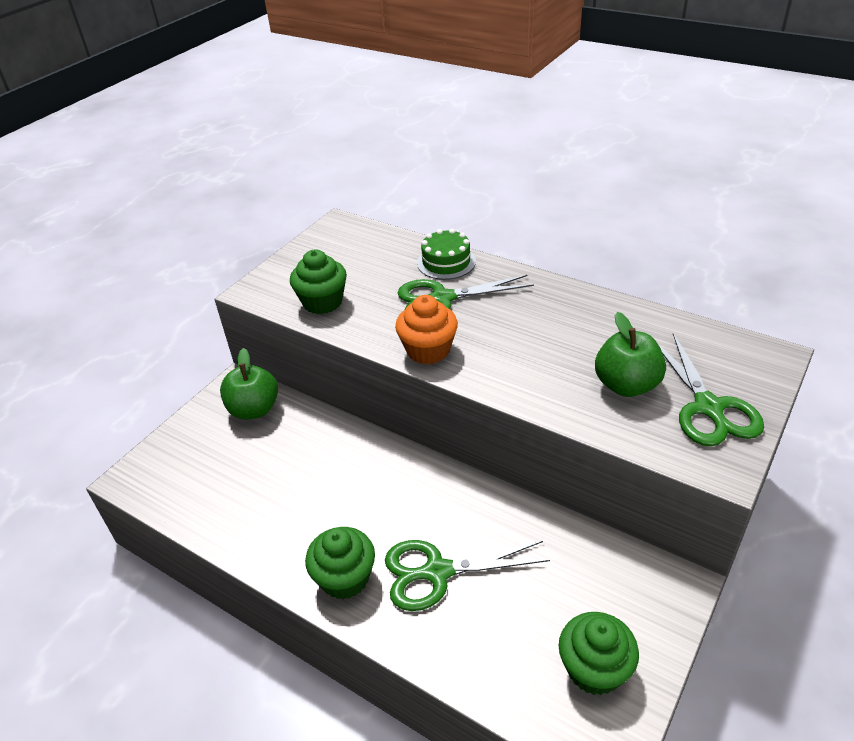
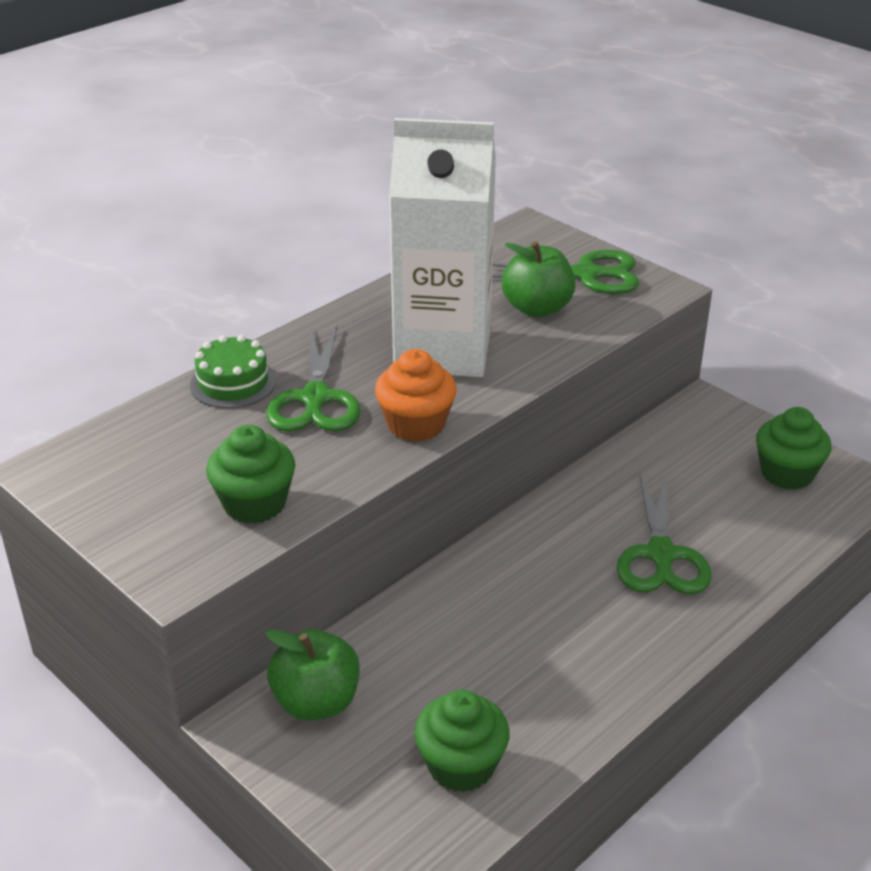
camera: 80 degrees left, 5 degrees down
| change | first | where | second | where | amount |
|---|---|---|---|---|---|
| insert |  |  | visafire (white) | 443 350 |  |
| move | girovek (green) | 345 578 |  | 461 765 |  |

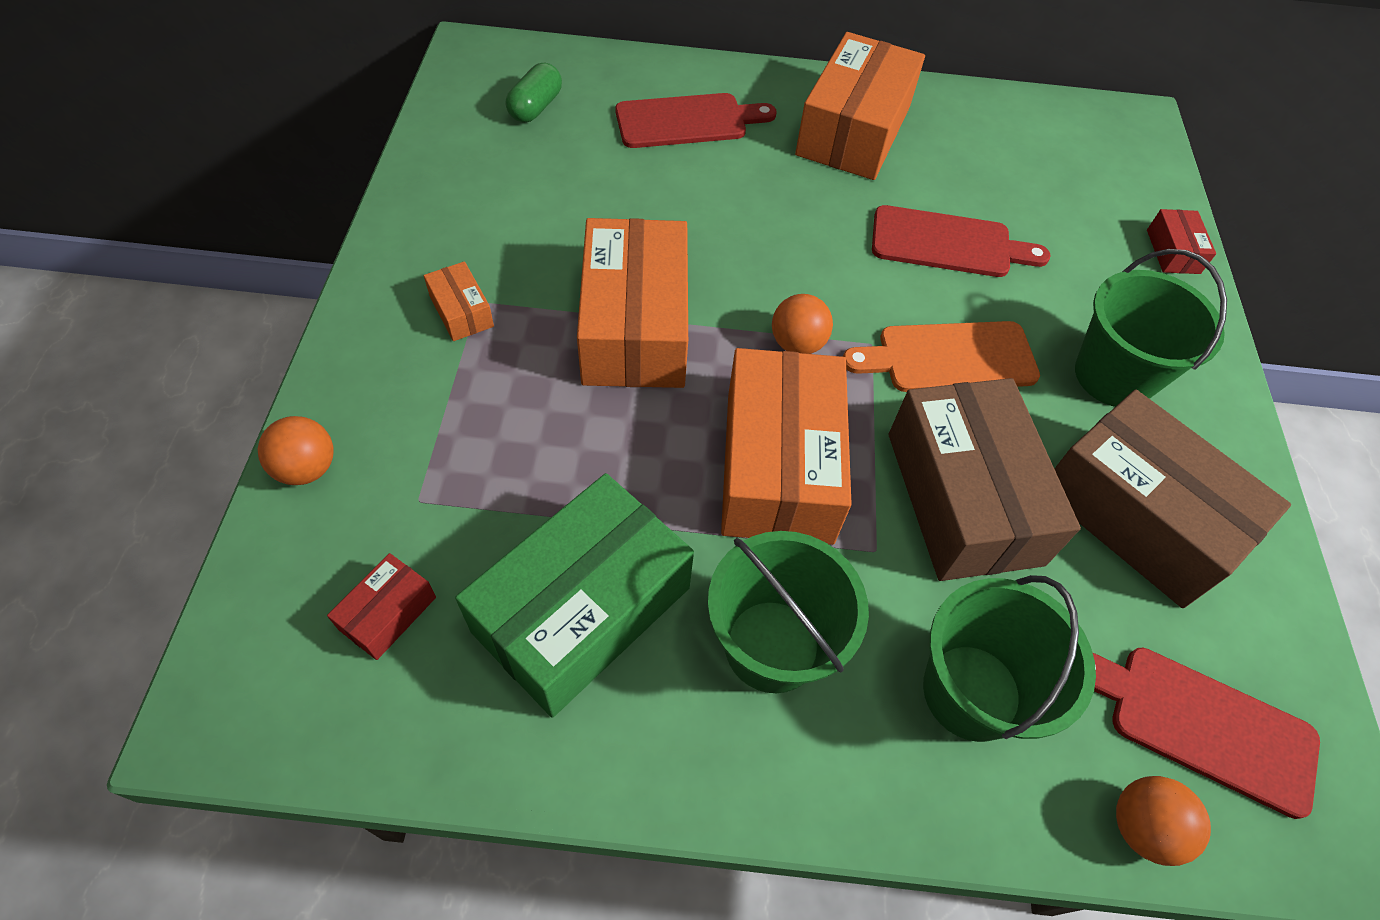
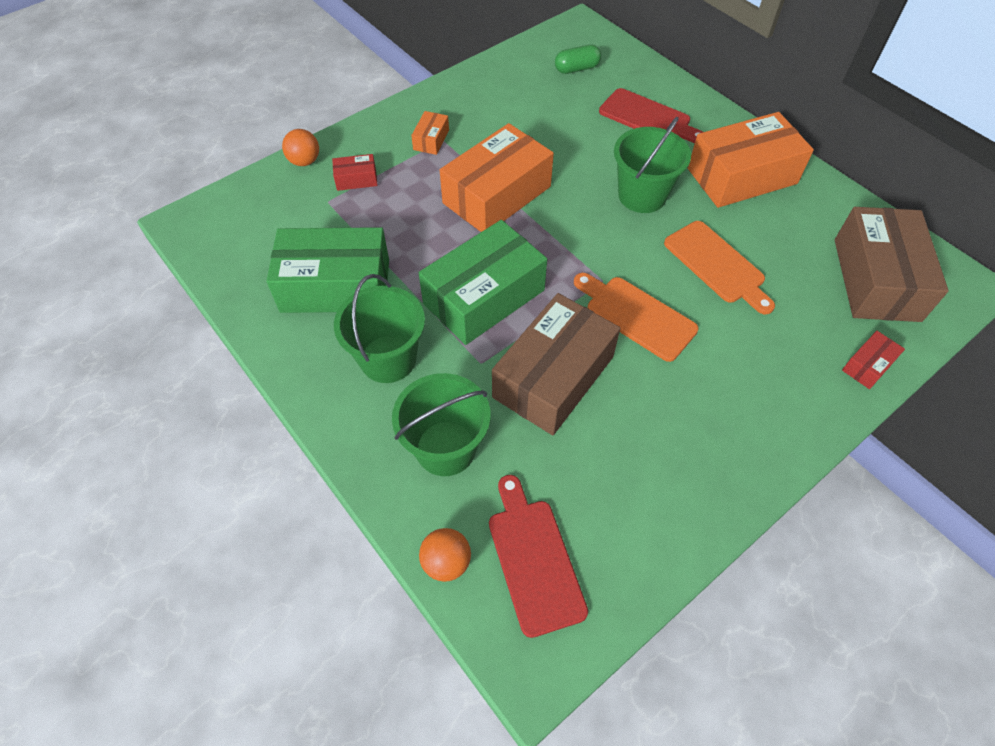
camera: 50 degrees right, 0 degrees up
| change | first | where | second | where | amount |
|---|---|---|---|---|---|
| move | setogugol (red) | 388 613 |  | 356 179 |  |
| recolor | setogugol (orange) | 778 466 | setogugol (green) | 484 297 |  |
| move | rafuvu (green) | 1113 376 |  | 642 195 |  |
| recolor | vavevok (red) | 948 243 | vavevok (orange) | 717 265 |  |
| move | setogugol (brown) | 1138 515 |  | 876 279 |  |
| delete | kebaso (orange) | 797 344 |  |  |  |

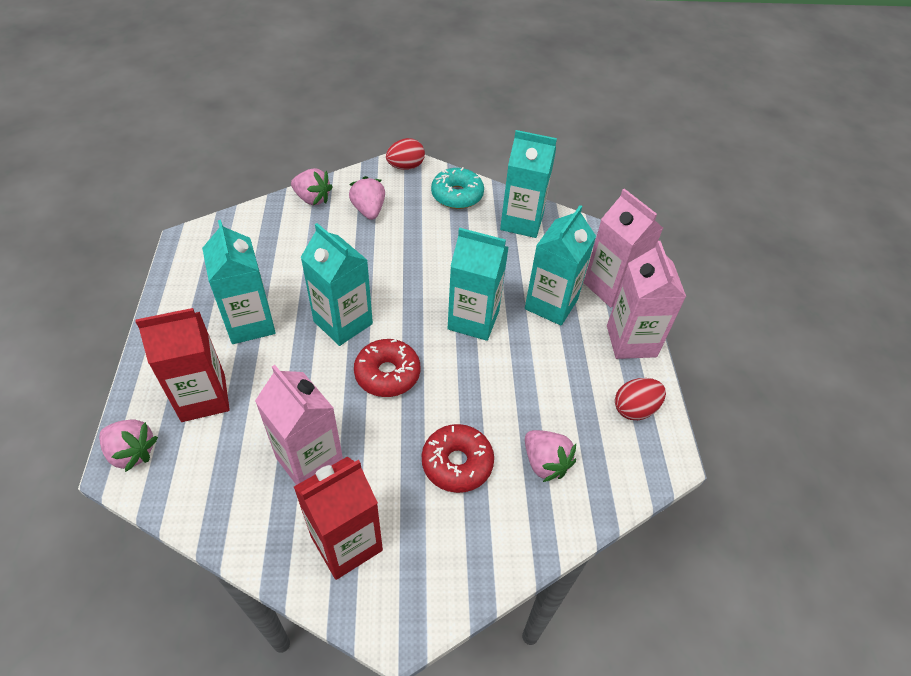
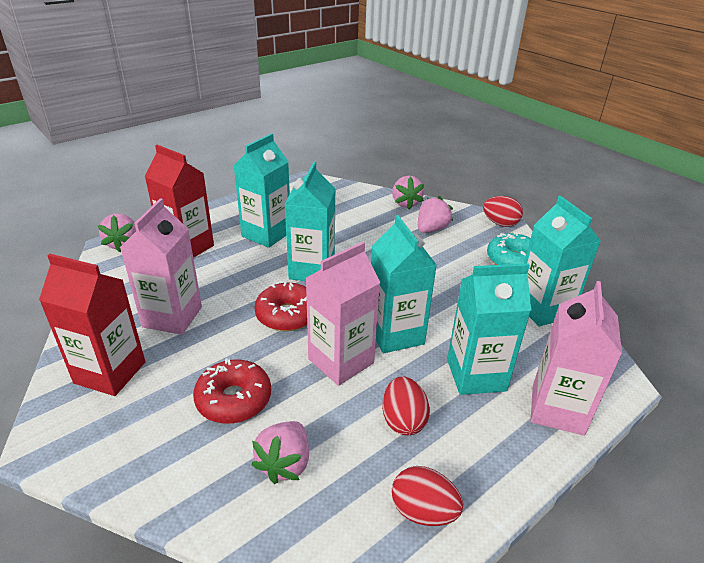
camera: 55 degrees right, 15 degrees down
| change | first | where | second | where | amount |
|---|---|---|---|---|---|
| move | visafire (pink) | 631 341 |  | 341 361 |  |
| insert |  |  | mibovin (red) | 403 420 |  |

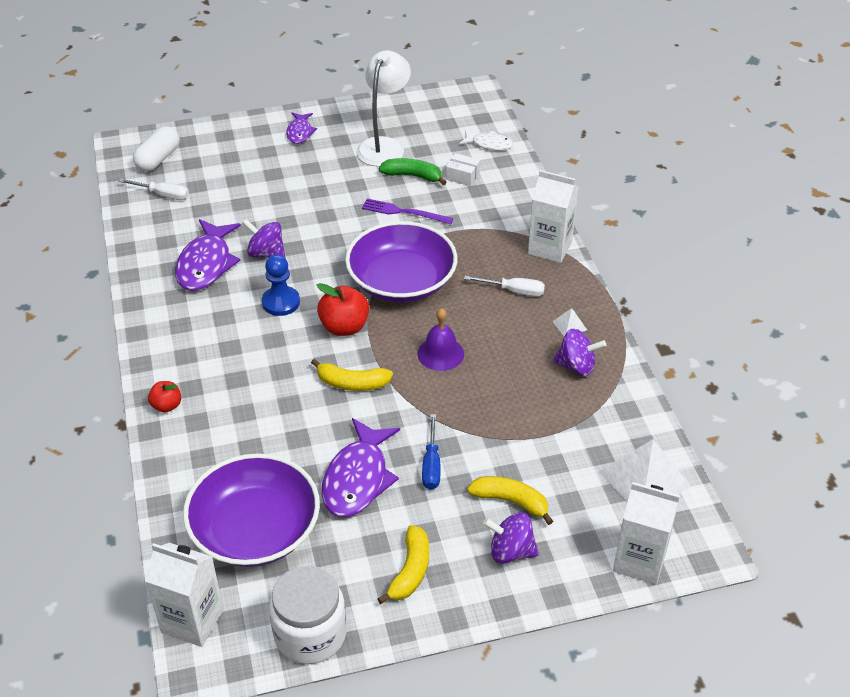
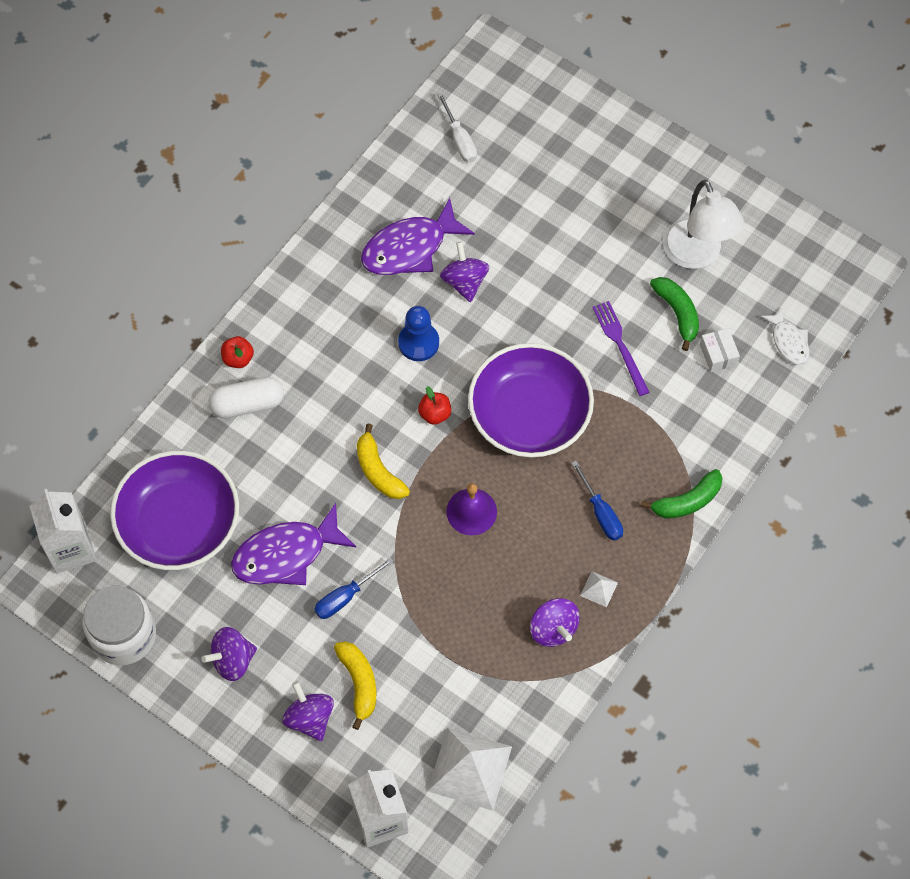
camera: 50 degrees right, 20 degrees up
| change | first | where | second | where | amount |
|---|---|---|---|---|---|
| replace | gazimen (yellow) | 410 571 | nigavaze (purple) | 232 660 |  |
| move | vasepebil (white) | 158 159 |  | 247 404 |  |
| resize | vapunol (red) | 344 327 |  | 435 414 | x0.60 |
| recolor | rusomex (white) | 514 291 | rusomex (blue) | 601 513 |  |
| replace | visafire (white) | 550 248 | gazimen (green) | 687 501 |  |
| rotate | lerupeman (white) | 384 146 |  | 697 255 | 90 degrees clockwise |
| delete | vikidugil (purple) | 300 132 |  |  |  |

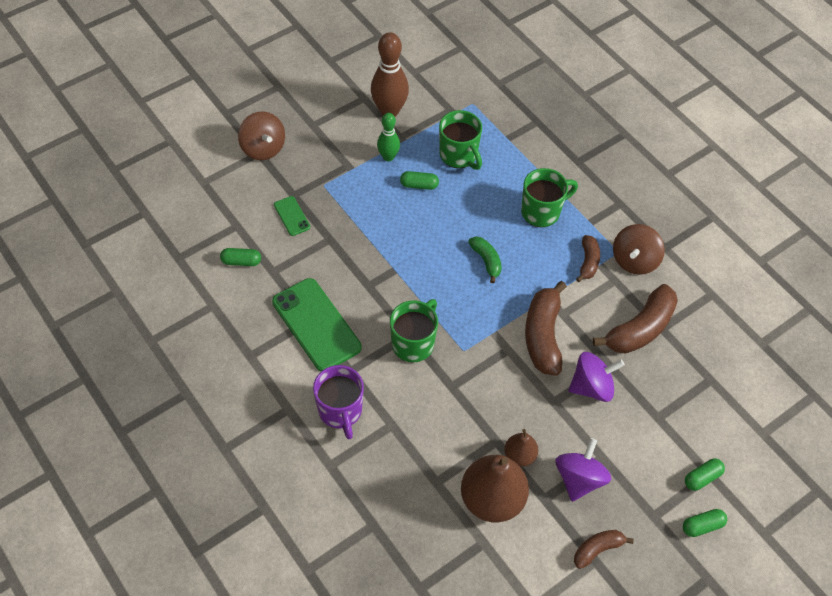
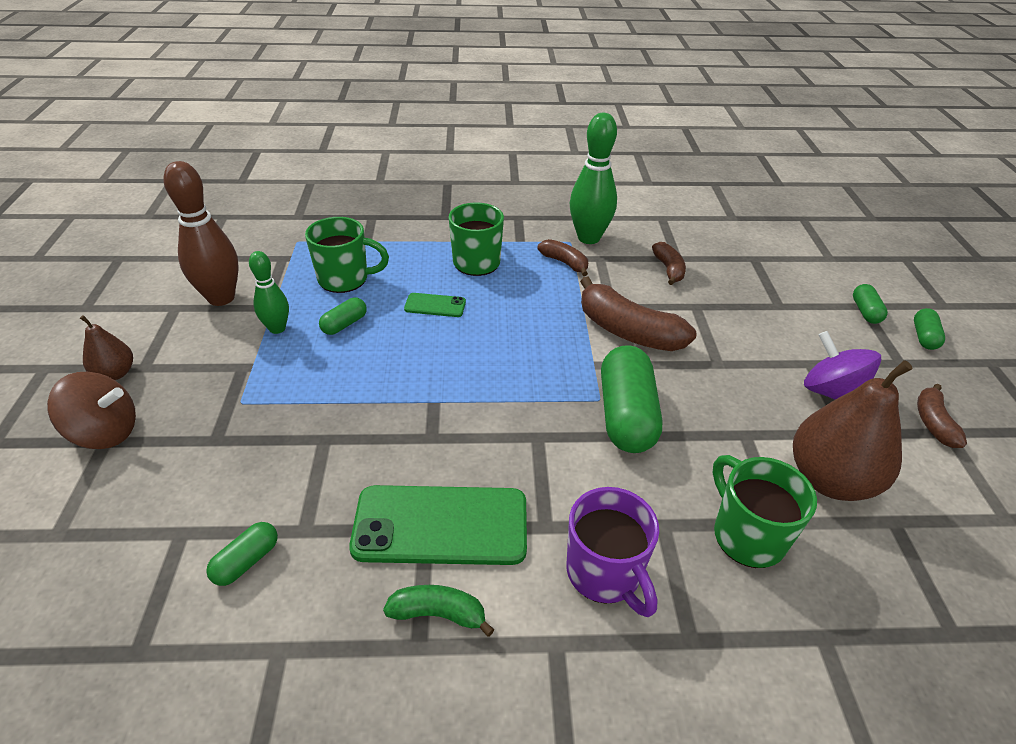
camera: 55 degrees left, 15 degrees down
| change | first | where | second | where | amount |
|---|---|---|---|---|---|
| move | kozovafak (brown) | 519 455 |  | 115 373 |  |
| move | gazimen (green) | 486 261 |  | 438 614 |  |
| move | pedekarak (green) | 292 216 |  | 435 305 |  |
| rotate | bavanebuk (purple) | 340 411 |  | 605 573 | 45 degrees clockwise |
| replace | nigavaze (brown) | 634 260 | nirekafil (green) | 588 238 |  |
| insert |  |  | vasepebil (green) | 626 415 |  |
| resize | gazimen (brown) | 640 329 |  | 668 269 | x0.55 |
| move | bavanebuk (green) | 414 343 |  | 747 535 |  |
| delete | nigavaze (purple) | 592 387 |  |  |  |

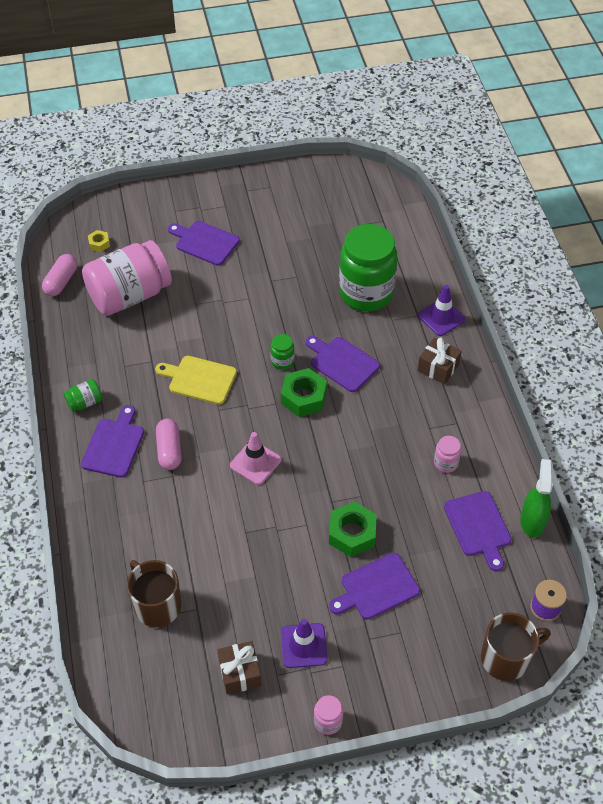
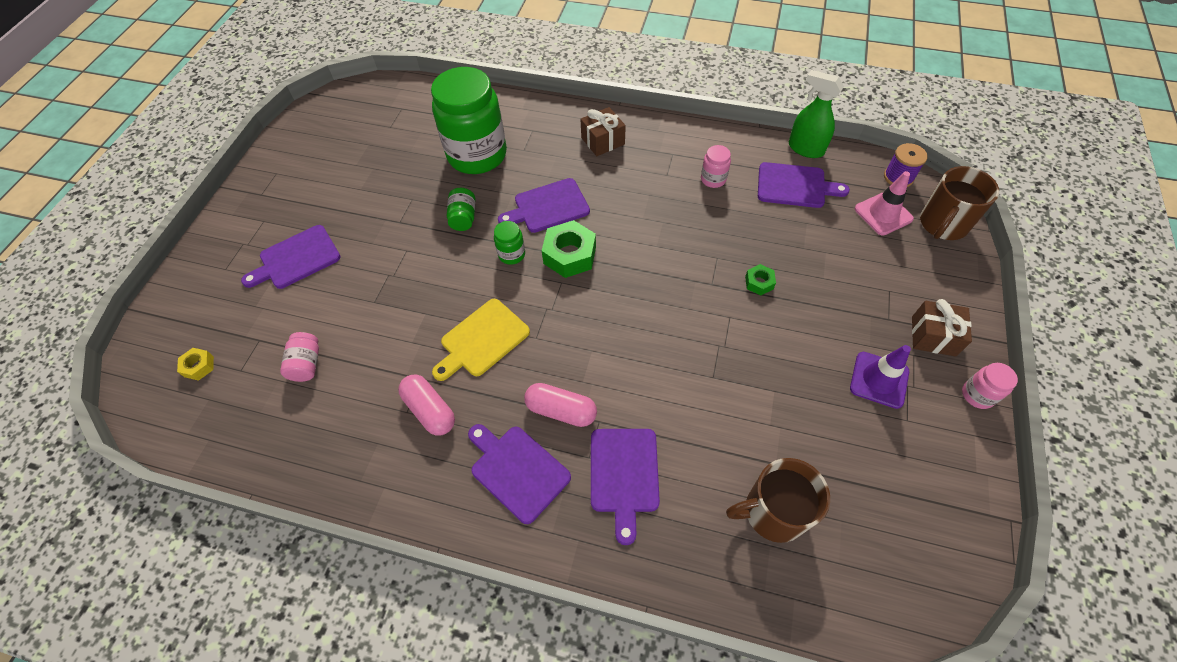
camera: 60 degrees left, 5 degrees up
| change | first | where | second | where | amount |
|---|---|---|---|---|---|
| resize | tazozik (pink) | 129 295 |  | 307 364 | x0.41 |
| move | vasepebil (pink) | 61 281 |  | 430 410 |  |
| move | tazozik (green) | 85 402 |  | 463 218 |  |
| move | vavevok (purple) | 376 588 |  | 624 475 |  |
| resize | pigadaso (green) | 352 533 |  | 759 283 | x0.52 |
| move | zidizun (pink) | 255 463 |  | 883 214 |  |
| move | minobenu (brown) | 240 673 |  | 933 336 |  |
| rotate | bavanebuk (brown) | 506 658 |  | 942 224 | 150 degrees counterclockwise |
| delete | zidizun (purple) | 441 317 |  |  |  |

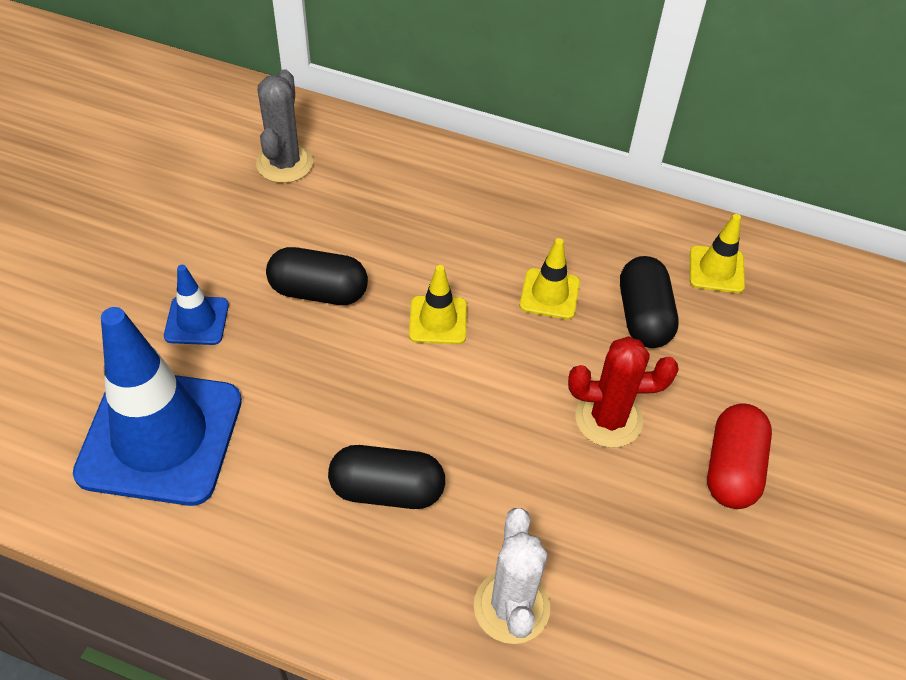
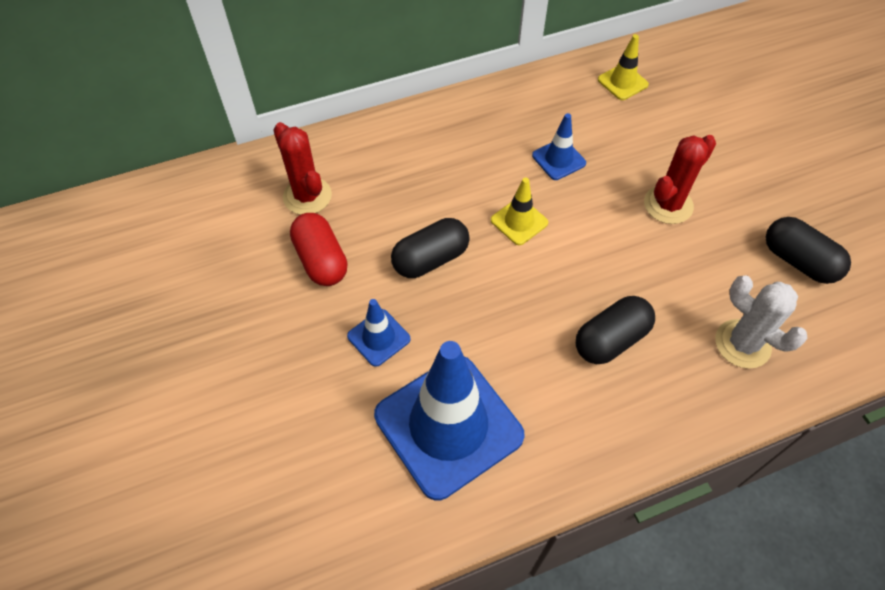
camera: 40 degrees left, 5 degrees up
| change | first | where | second | where | amount |
|---|---|---|---|---|---|
| recolor | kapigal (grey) | 284 163 | kapigal (red) | 307 196 |  |
| move | vasepebil (red) | 732 468 |  | 321 260 |  |
| recolor | zidizun (yellow) | 549 294 | zidizun (blue) | 558 159 |  |
| move | vasepebil (black) | 643 316 |  | 798 261 |  |

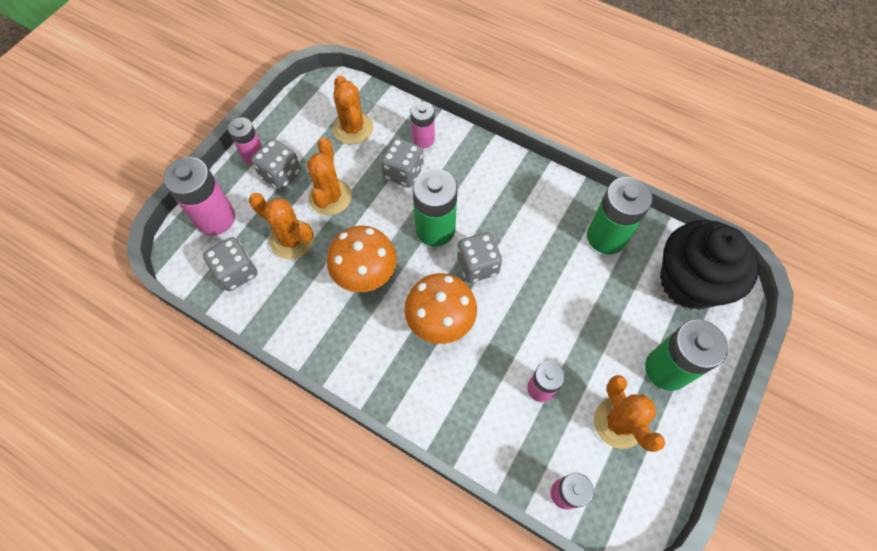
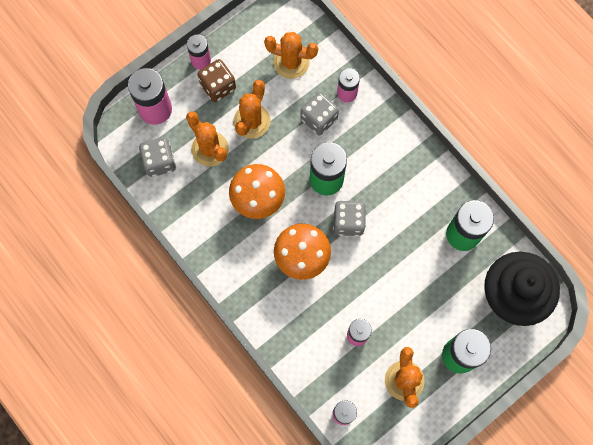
camera: 20 degrees right, 10 degrees up
| change | first | where | second | where | amount |
|---|---|---|---|---|---|
| recolor | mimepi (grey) | 281 174 | mimepi (brown) | 218 86 |  |
| rotate | kapigal (orange) | 353 128 |  | 291 62 | 75 degrees counterclockwise |

